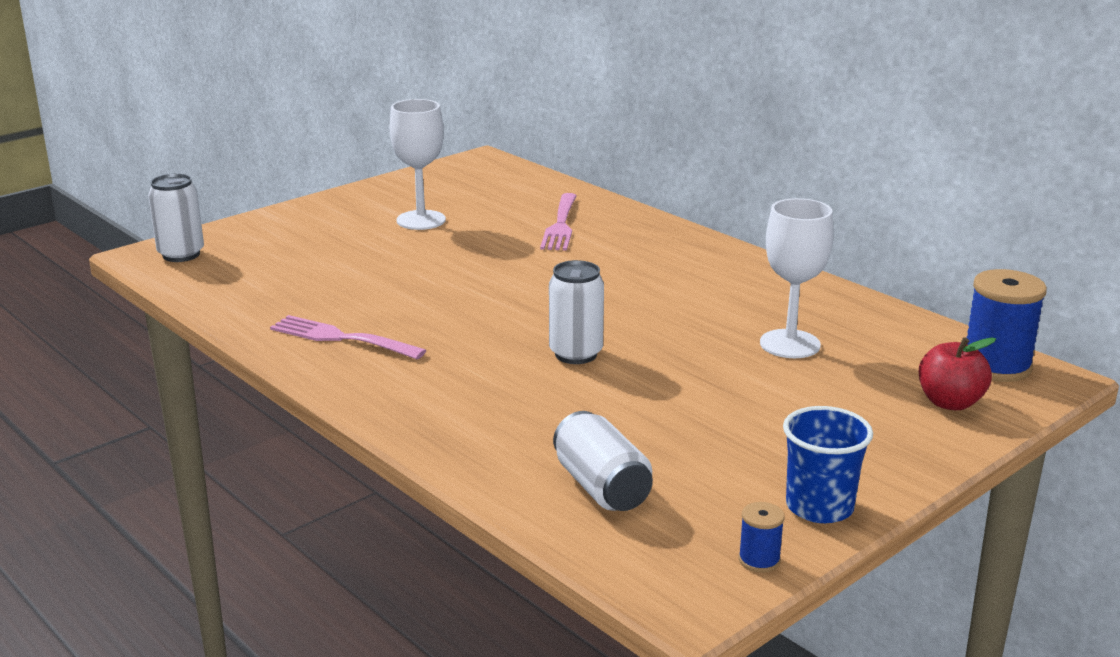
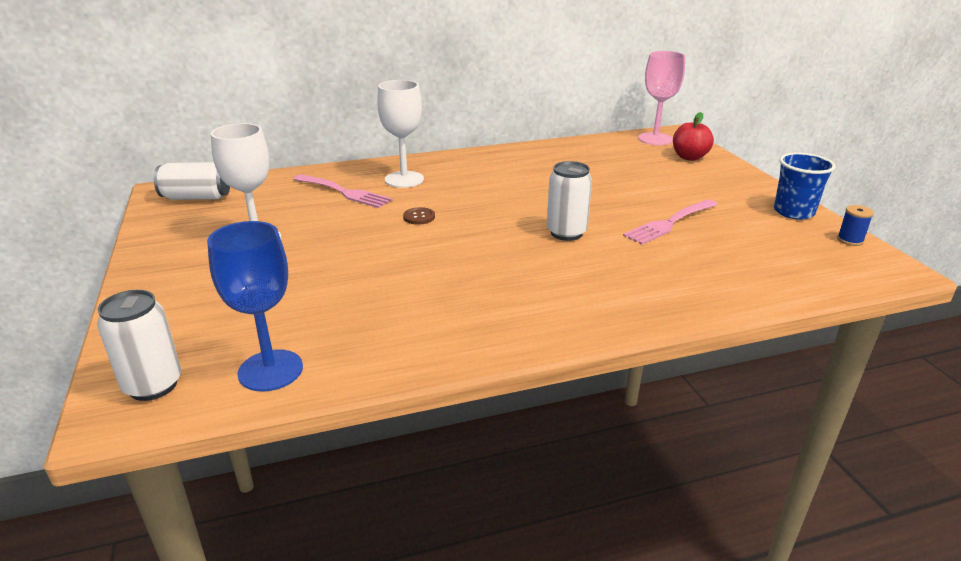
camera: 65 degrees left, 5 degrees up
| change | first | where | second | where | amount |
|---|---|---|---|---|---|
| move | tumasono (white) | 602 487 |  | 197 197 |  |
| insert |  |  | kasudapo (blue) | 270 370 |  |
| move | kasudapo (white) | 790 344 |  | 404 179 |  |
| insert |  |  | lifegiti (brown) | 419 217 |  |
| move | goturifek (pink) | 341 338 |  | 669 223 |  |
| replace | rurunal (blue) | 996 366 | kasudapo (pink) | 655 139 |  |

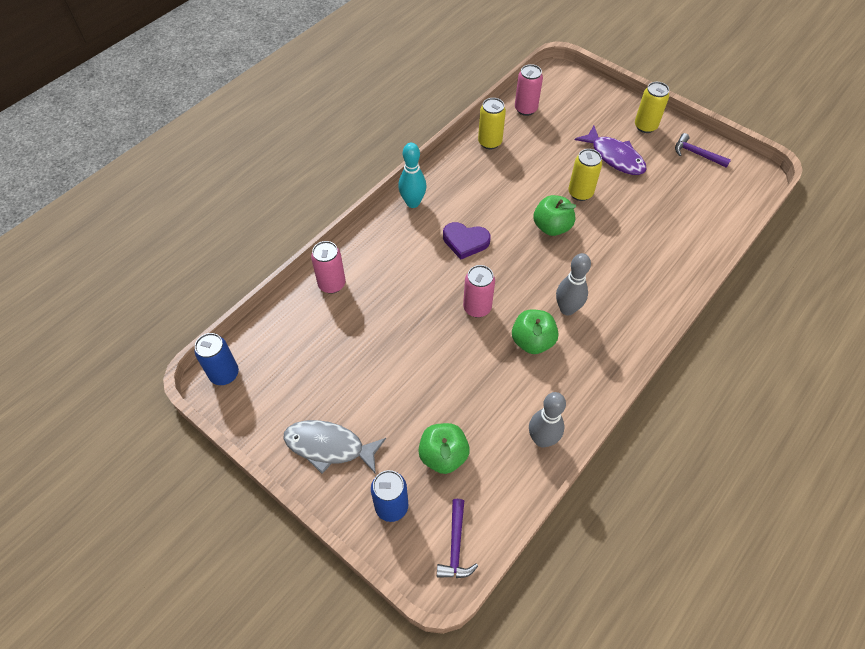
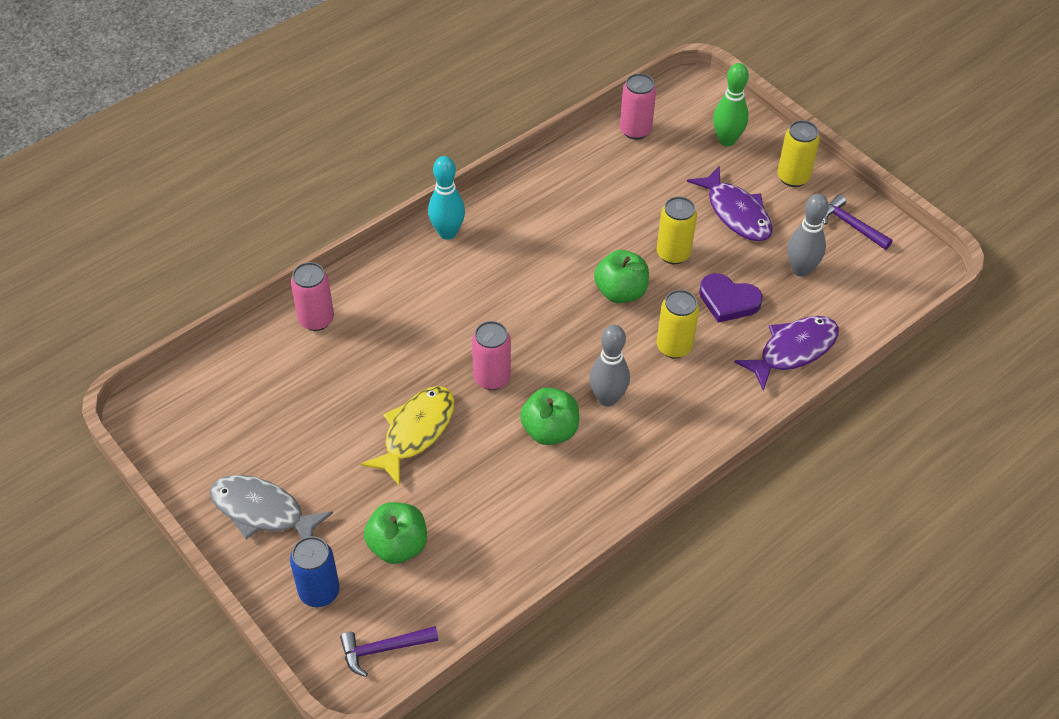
camera: 10 degrees right, 5 degrees down
| change | first | where | second | where | amount |
|---|---|---|---|---|---|
| rotate | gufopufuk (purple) | 455 546 |  | 383 649 | 60 degrees clockwise |
| insert |  |  | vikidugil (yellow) | 416 431 |  |
| move | tumasono (yellow) | 489 142 |  | 674 347 |  |
| move | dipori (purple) | 465 241 |  | 728 301 |  |
| insert |  |  | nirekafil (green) | 726 140 |  |
| insert |  |  | vikidugil (purple) | 793 350 |  |
| move | nirekafil (grey) | 542 439 |  | 800 269 |  |
| delete | tumasono (blue) | 224 374 |  |  |  |

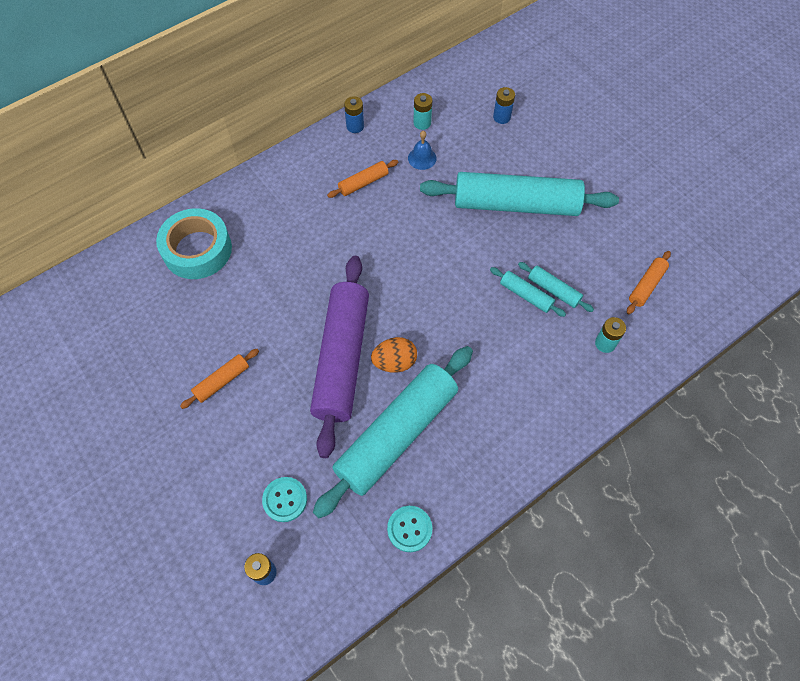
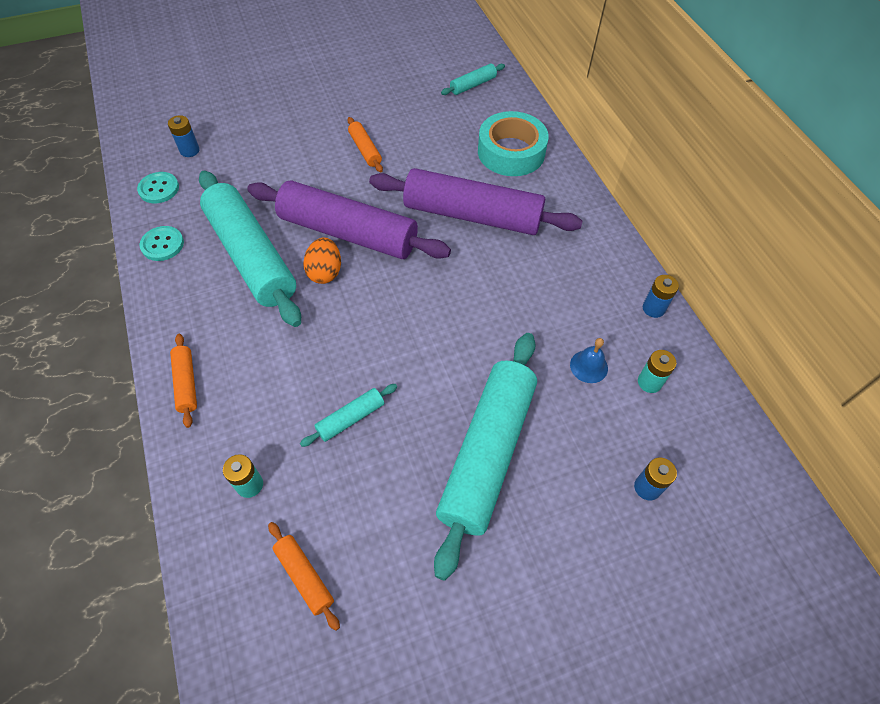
camera: 105 degrees right, 5 degrees down
| change | first | where | second | where | amount |
|---|---|---|---|---|---|
| move | lifegiti (turquoise) | 285 500 |  | 159 189 |  |
| move | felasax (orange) | 363 183 |  | 186 383 |  |
| insert |  |  | felasax (purple) | 472 215 |  |
| move | felasax (turquoise) | 553 290 |  | 473 85 |  |

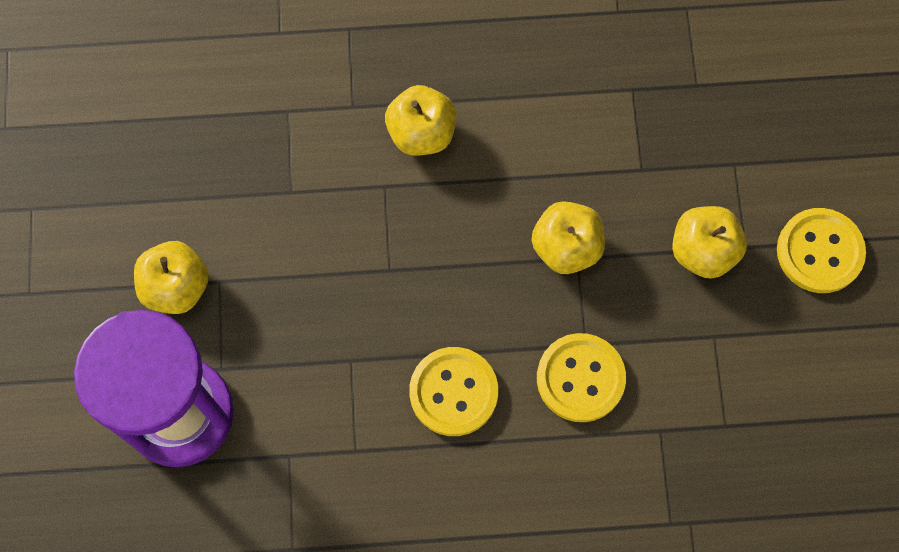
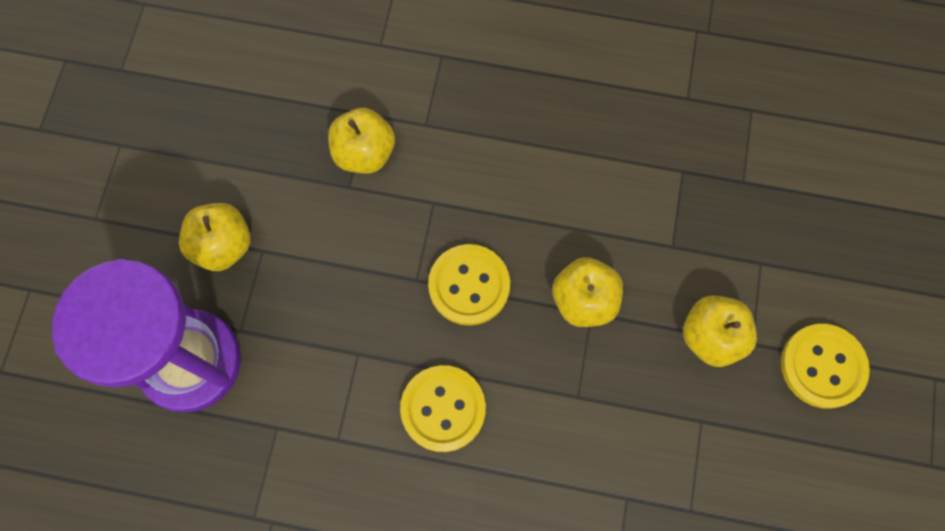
camera: 15 degrees right, 0 degrees up
| change | first | where | second | where | amount |
|---|---|---|---|---|---|
| move | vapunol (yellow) | 421 133 |  | 364 153 |  |
| move | lifegiti (yellow) | 580 378 |  | 469 285 |  |

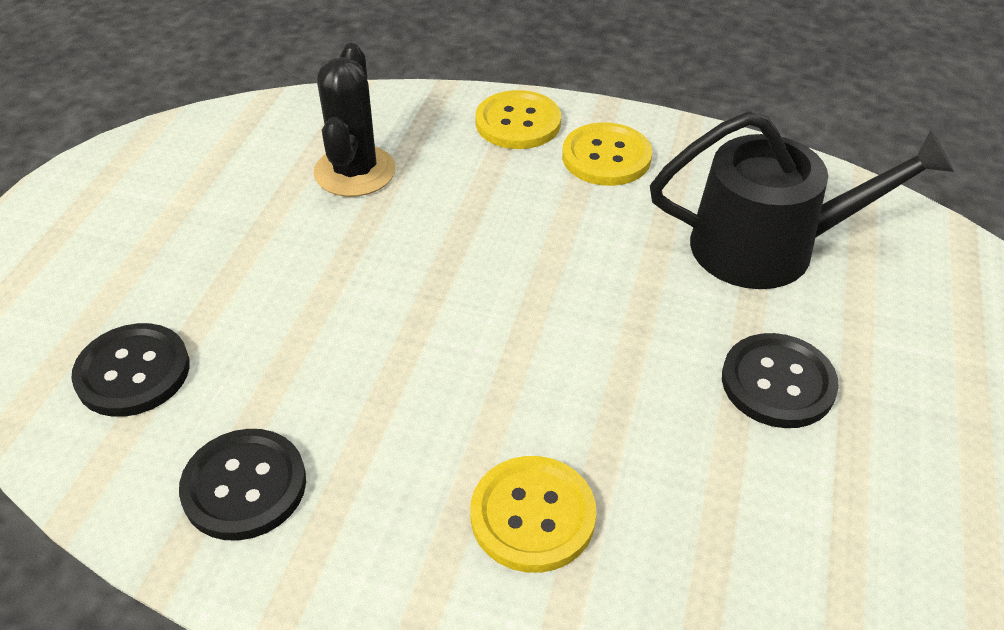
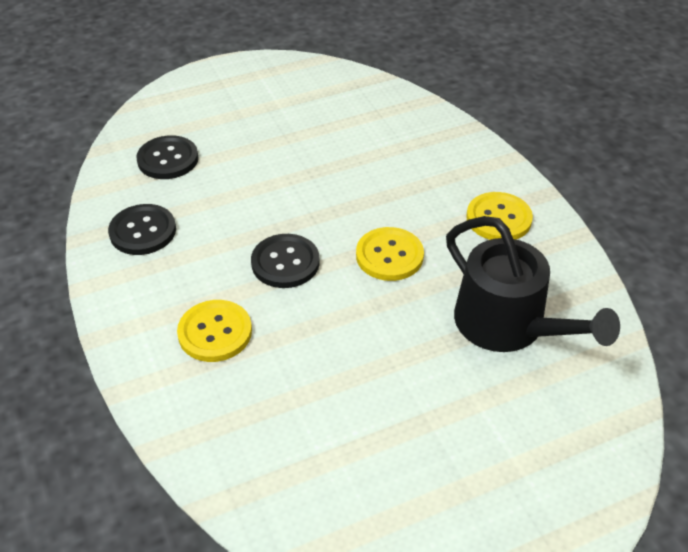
camera: 50 degrees right, 0 degrees up
| change | first | where | second | where | amount |
|---|---|---|---|---|---|
| move | lifegiti (black) | 778 383 |  | 285 263 |  |
| move | lifegiti (yellow) | 518 123 |  | 389 256 |  |
| delete | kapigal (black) | 355 171 |  |  |  |

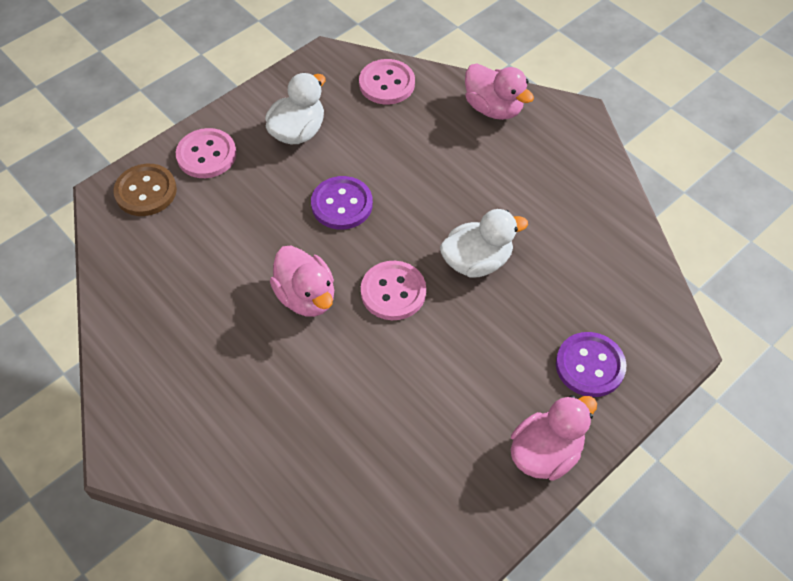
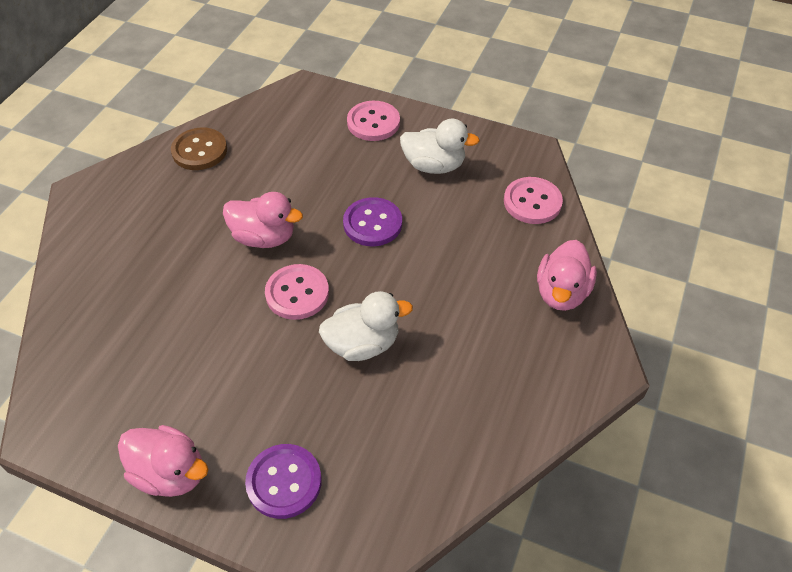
camera: 65 degrees right, 5 degrees down
| change | first | where | second | where | amount |
|---|---|---|---|---|---|
| move | lifegiti (brown) | 146 191 |  | 199 151 |  |
| rotate | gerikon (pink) | 306 297 |  | 264 237 | 105 degrees counterclockwise |
| rotate | gerikon (white) | 477 261 |  | 363 344 | 60 degrees counterclockwise |

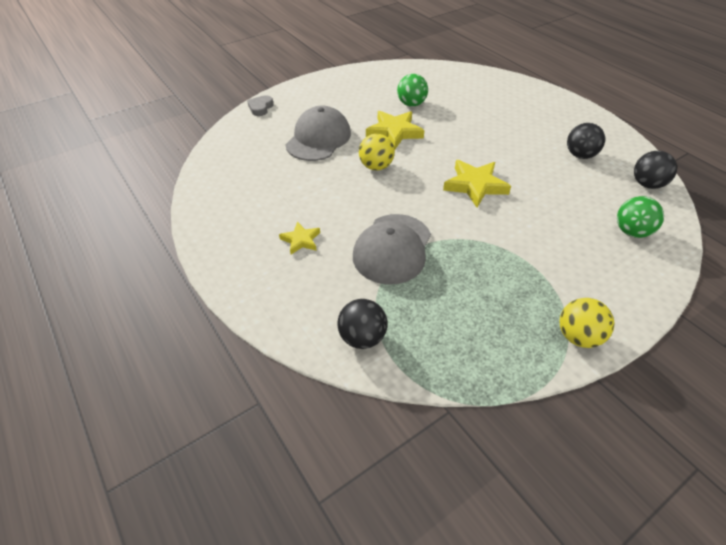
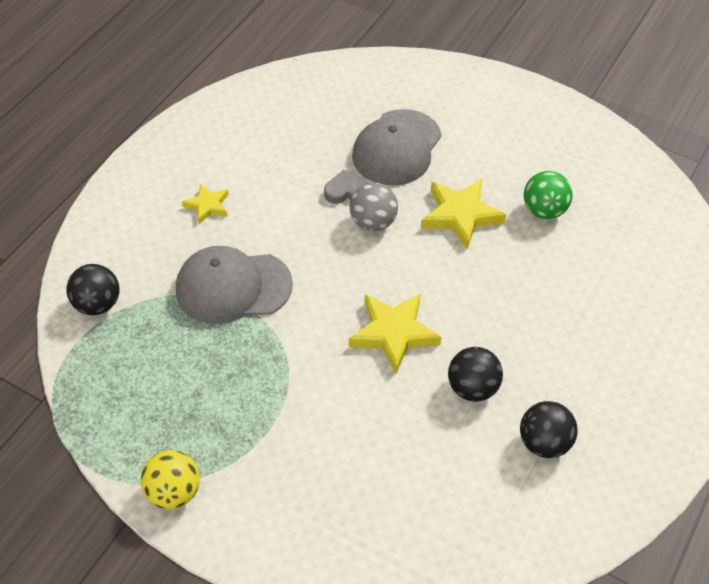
camera: 65 degrees right, 5 degrees up
| change | first | where | second | where | amount |
|---|---|---|---|---|---|
| move | dipori (grey) | 260 108 |  | 346 191 |  |
| recolor | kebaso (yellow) | 376 166 | kebaso (grey) | 373 222 |  |
| rotate | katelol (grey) | 318 138 |  | 397 148 | 120 degrees clockwise |
| move | kebaso (black) | 647 184 |  | 472 388 |  |
| delete | kebaso (green) | 631 232 |  |  |  |

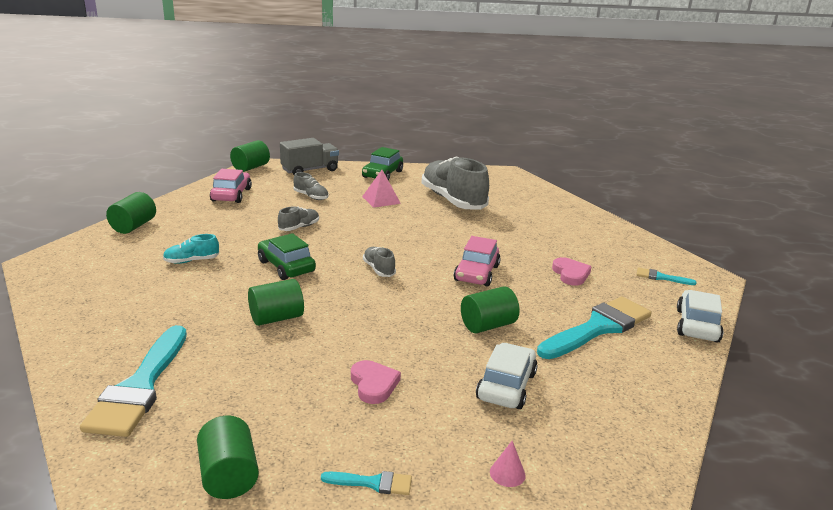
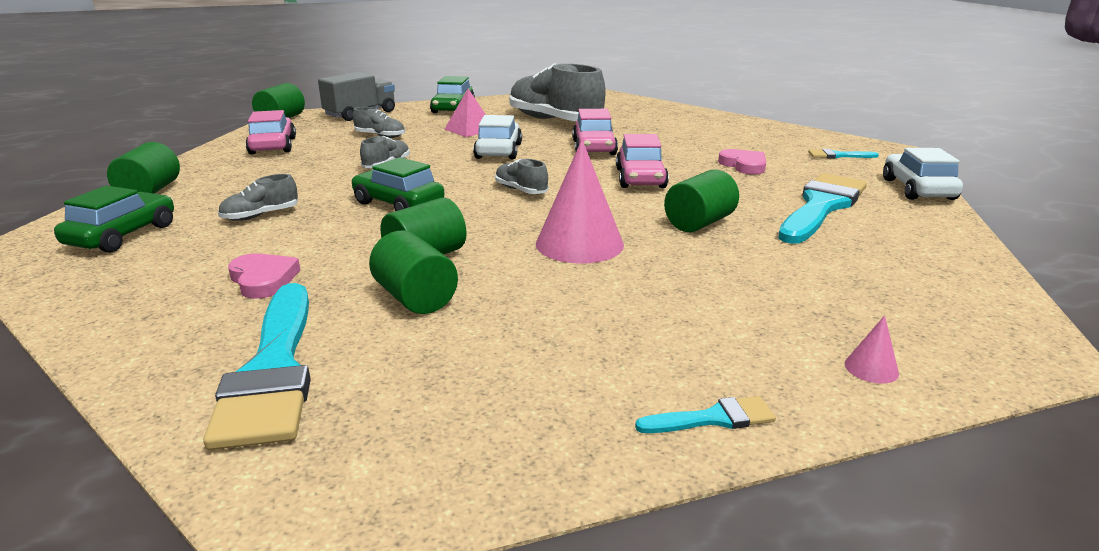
camera: 15 degrees left, 0 degrees up
| change | first | where | second | where | amount |
|---|---|---|---|---|---|
| insert |  |  | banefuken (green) | 122 235 |  |
| recolor | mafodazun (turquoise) | 191 261 | mafodazun (grey) | 260 215 |  |
| move | dipori (pink) | 374 384 |  | 263 279 |  |
| move | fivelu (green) | 229 476 |  | 415 298 |  |
| move | banefuken (white) | 506 386 |  | 498 151 |  |
| insert |  |  | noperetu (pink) | 579 244 |  |
| insert |  |  | banefuken (pink) | 594 148 |  |

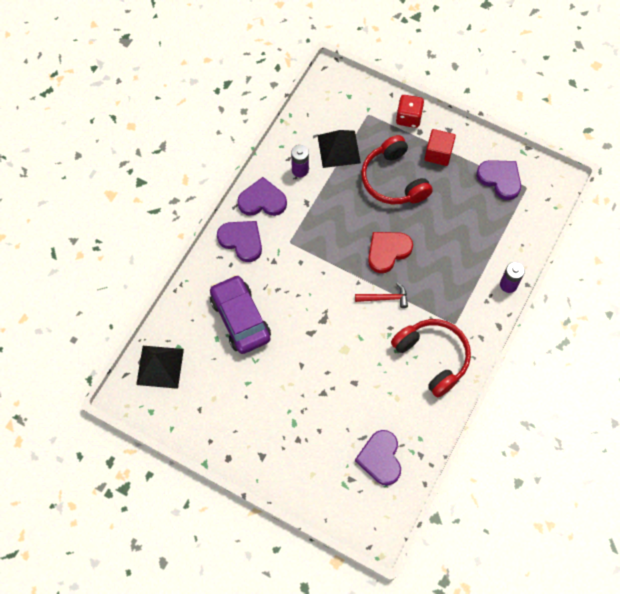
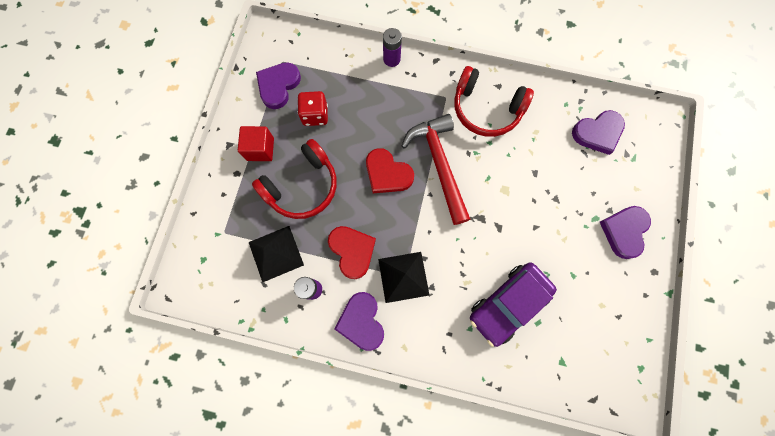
camera: 105 degrees left, 10 degrees up
| change | first | where | second | where | amount |
|---|---|---|---|---|---|
| move | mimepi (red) | 408 118 |  | 315 115 |  |
| insert |  |  | dipori (red) | 352 251 |  |
| move | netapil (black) | 160 366 |  | 403 277 |  |
| resize | gufopufuk (red) | 385 298 |  | 439 165 | x2.05 |
| rotate | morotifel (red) | 432 358 |  | 486 109 | 105 degrees counterclockwise |
| move | dipori (purple) | 241 241 |  | 624 231 |  |

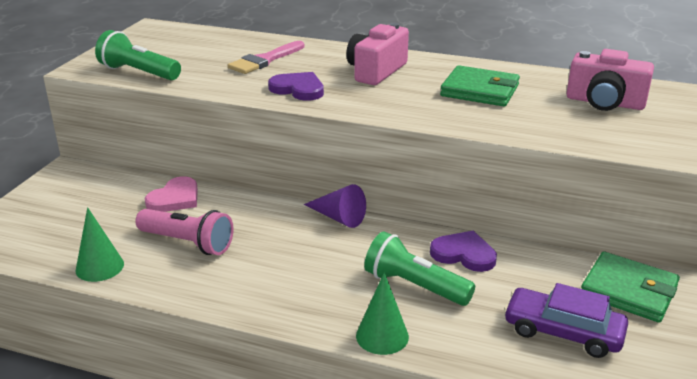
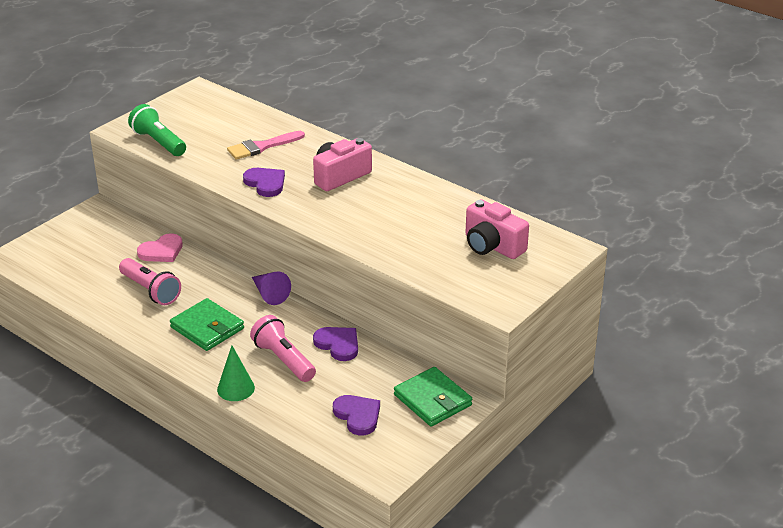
camera: 20 degrees right, 5 degrees up
| change | first | where | second | where | amount |
|---|---|---|---|---|---|
| move | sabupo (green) | 480 91 |  | 207 328 |  |
| recolor | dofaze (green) | 414 286 | dofaze (pink) | 284 360 |  |
| replace | banefuken (purple) | 563 332 | dipori (purple) | 358 416 |  |
| delete | noperetu (green) | 99 267 |  |  |  |

